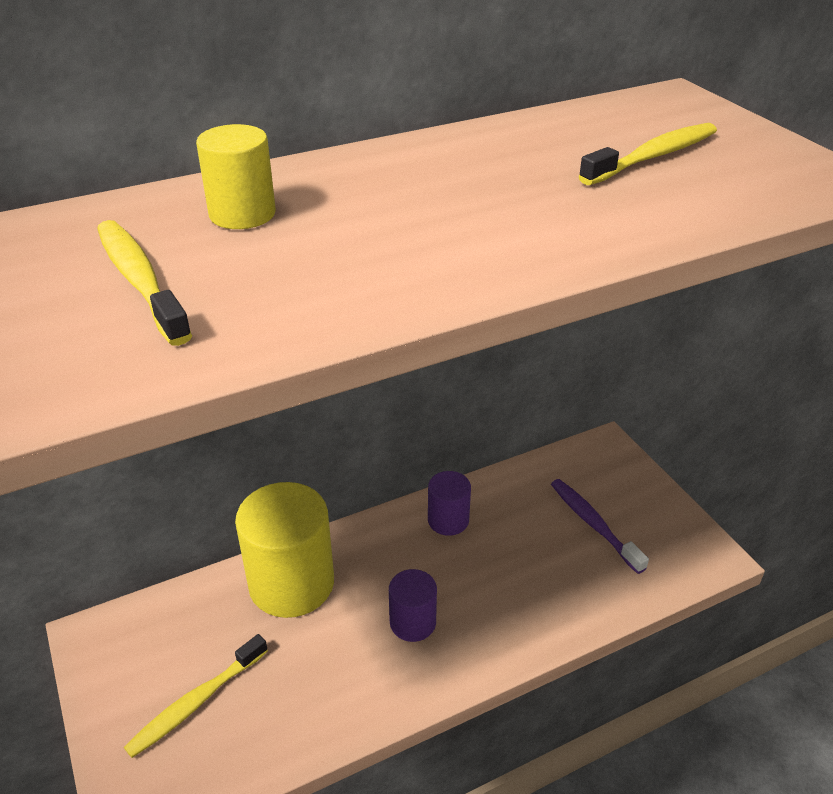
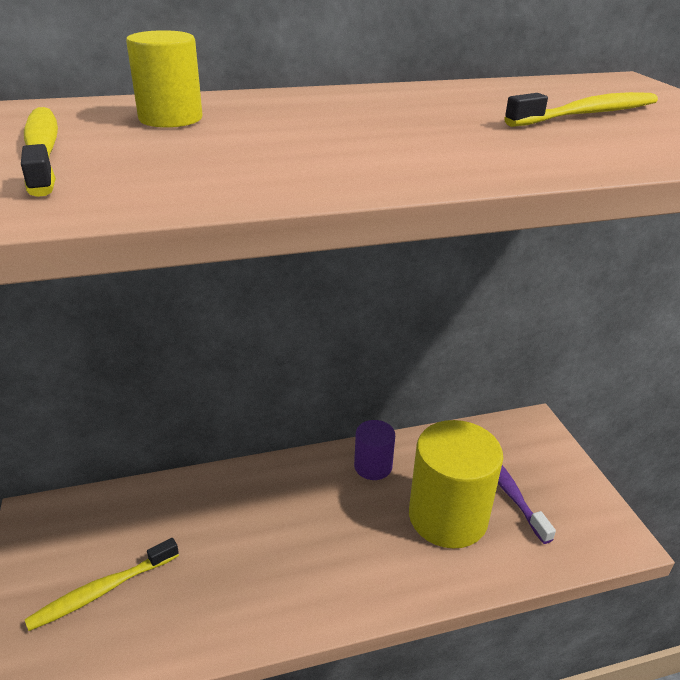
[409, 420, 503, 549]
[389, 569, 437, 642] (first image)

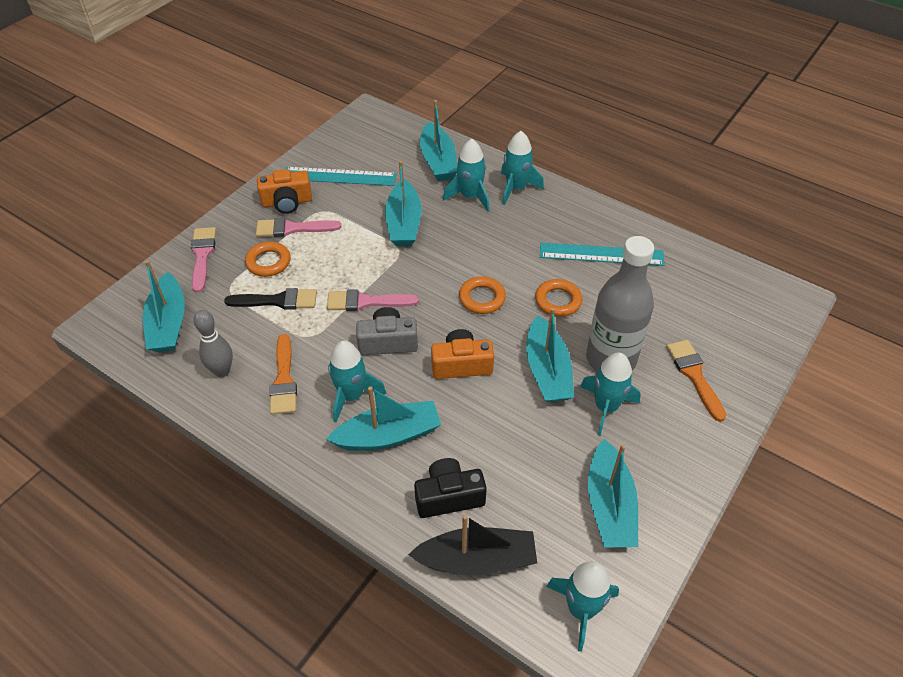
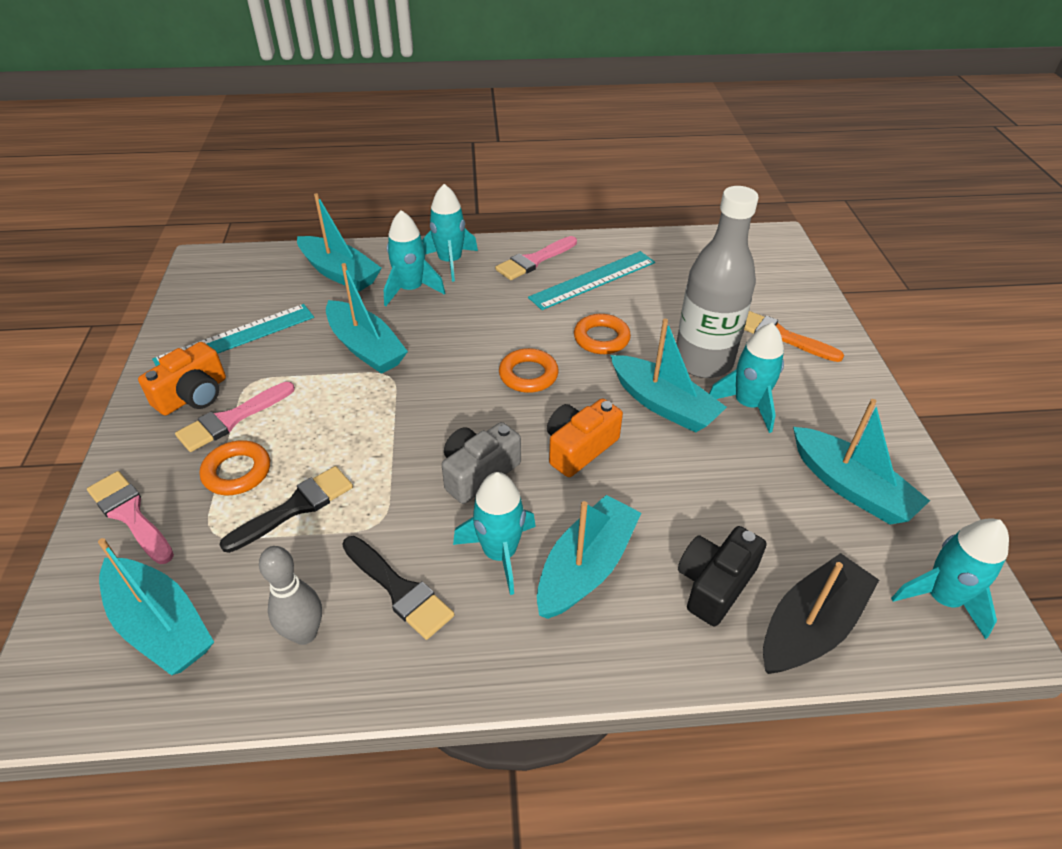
[342, 536, 454, 640]
[495, 236, 577, 280]

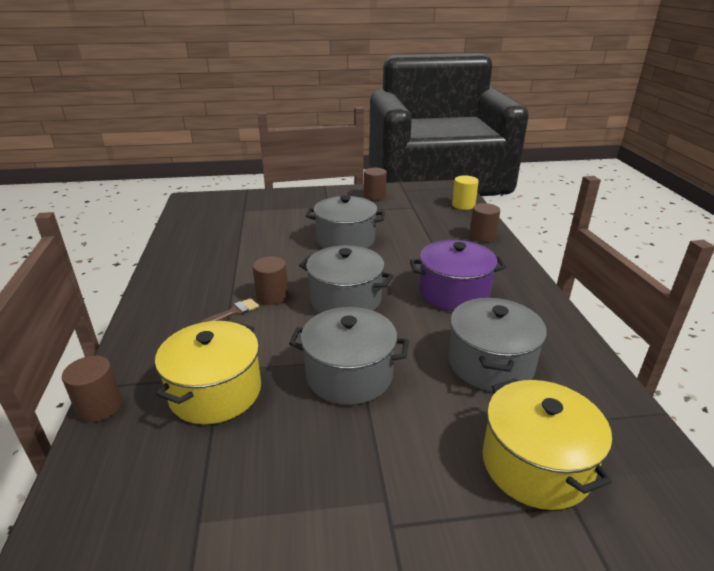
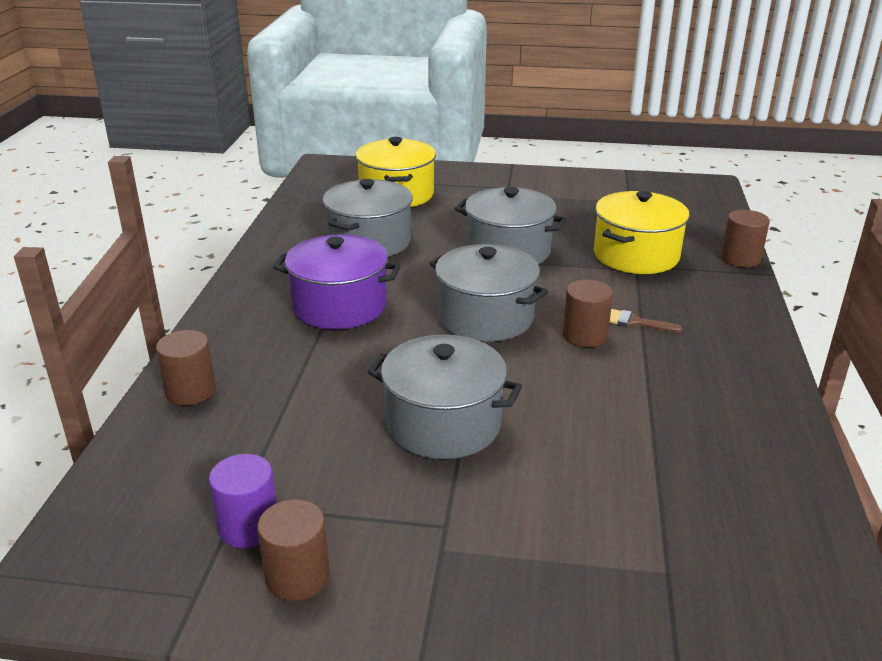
[209, 454, 277, 548]
[610, 309, 682, 333]
[452, 176, 479, 210] (first image)

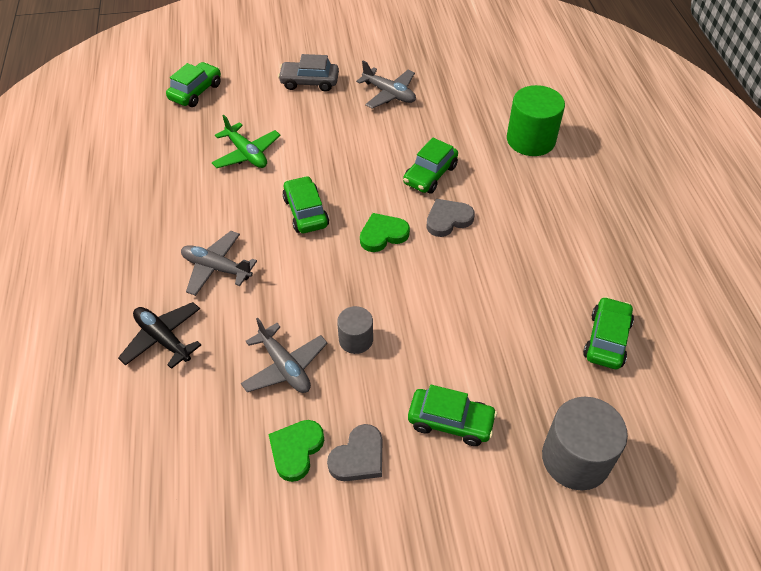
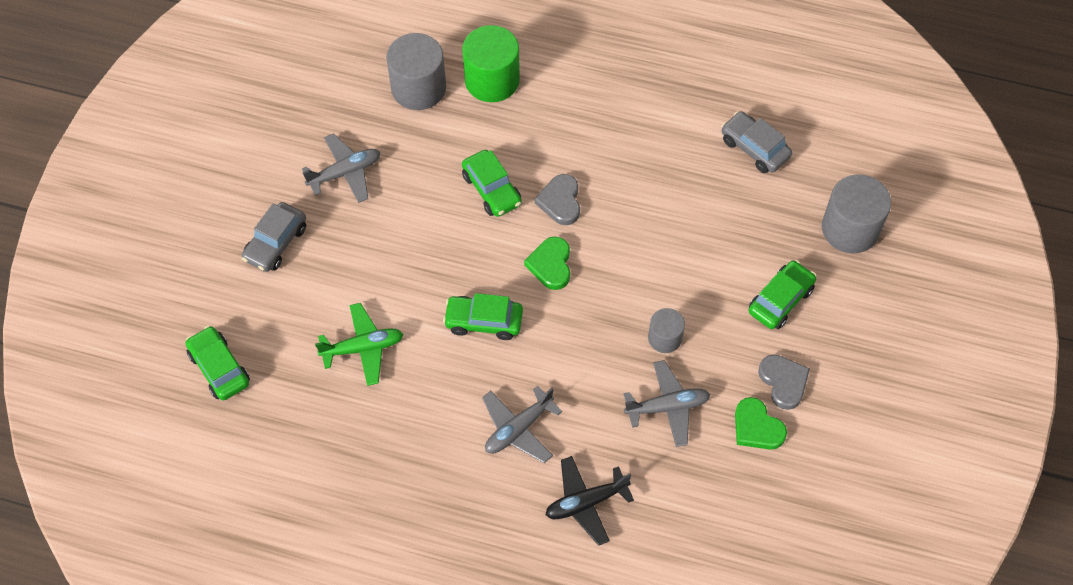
[386, 33, 446, 110]
[721, 111, 792, 173]

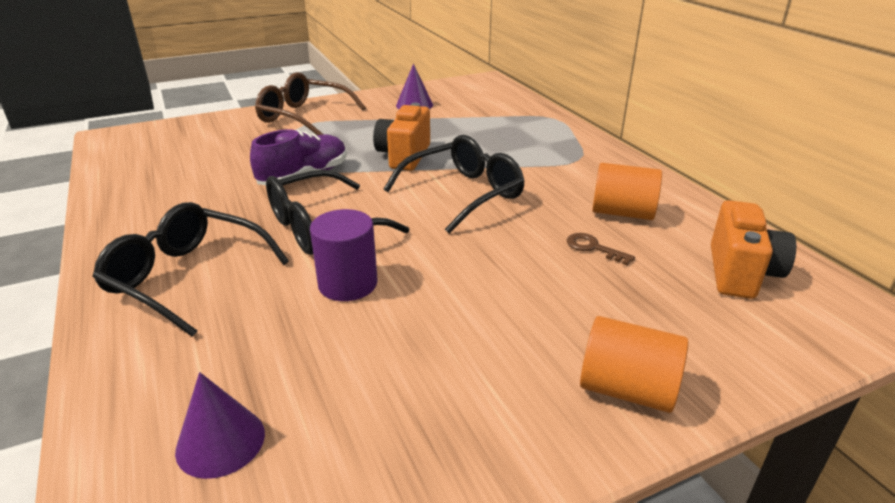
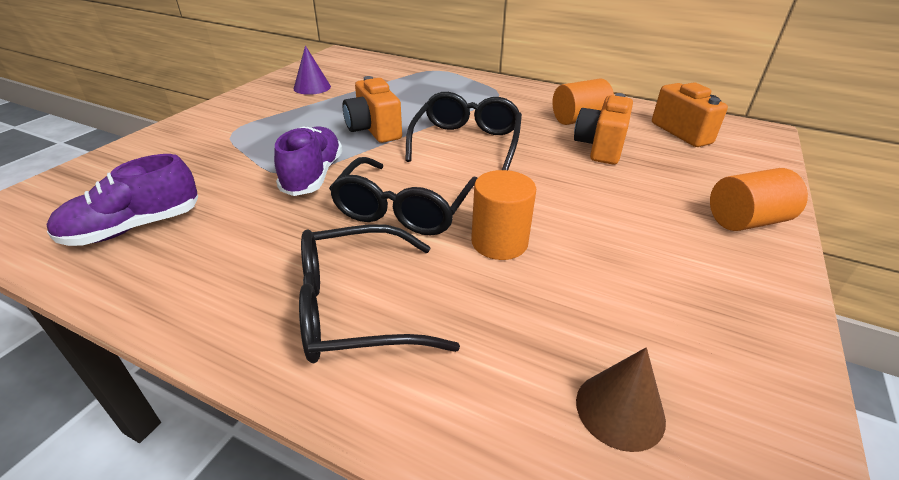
[47, 154, 198, 246]
[471, 170, 536, 260]
[574, 93, 633, 164]
[576, 347, 666, 452]
[255, 72, 366, 135] (first image)

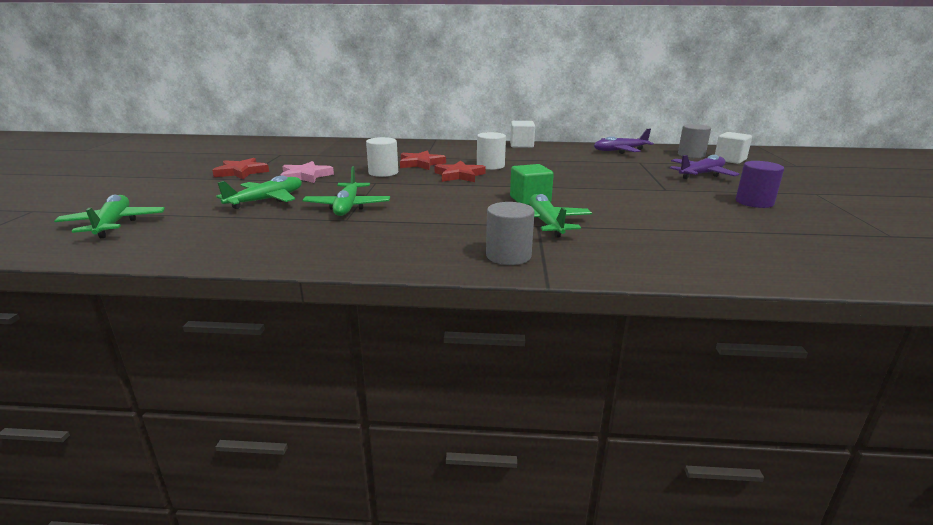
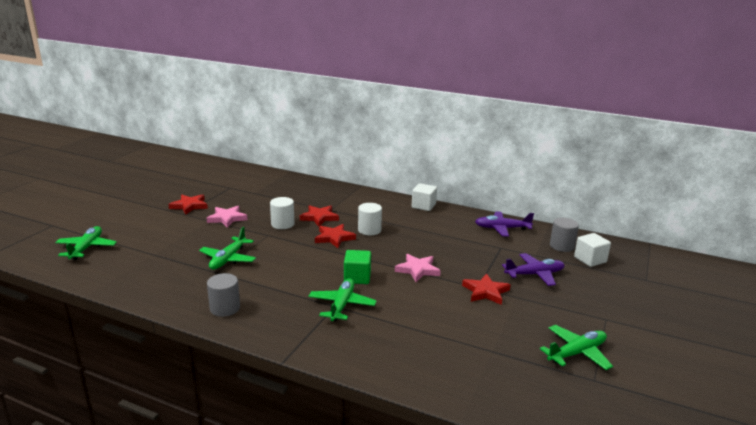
[207, 273, 240, 317]
[395, 254, 441, 282]
[462, 273, 511, 305]
[540, 325, 613, 370]
[736, 161, 784, 208] (first image)

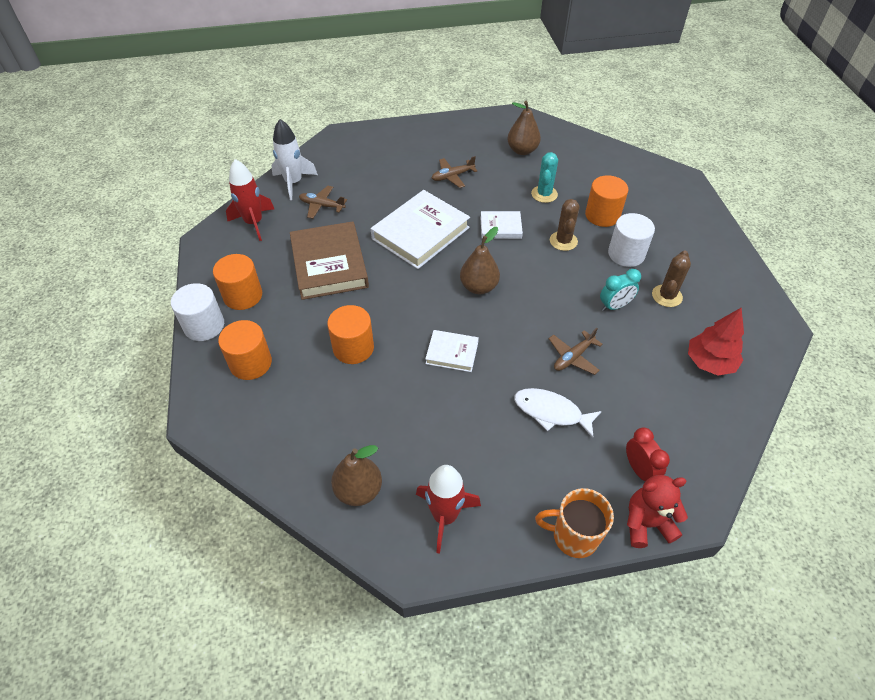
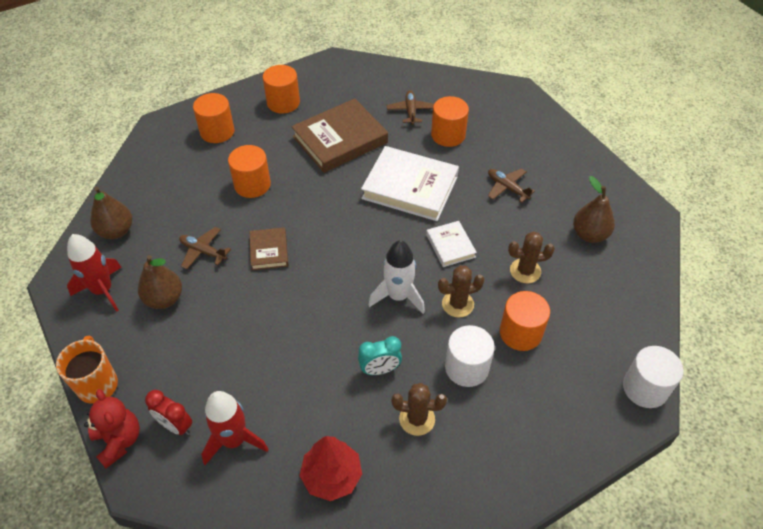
[138, 255, 182, 309]
[145, 390, 192, 435]
[179, 227, 231, 269]
[202, 391, 269, 465]
[250, 227, 288, 270]
[358, 336, 402, 375]
[369, 240, 425, 314]
[431, 96, 469, 147]
[508, 231, 555, 283]
[623, 346, 684, 408]
[514, 388, 602, 438] (first image)

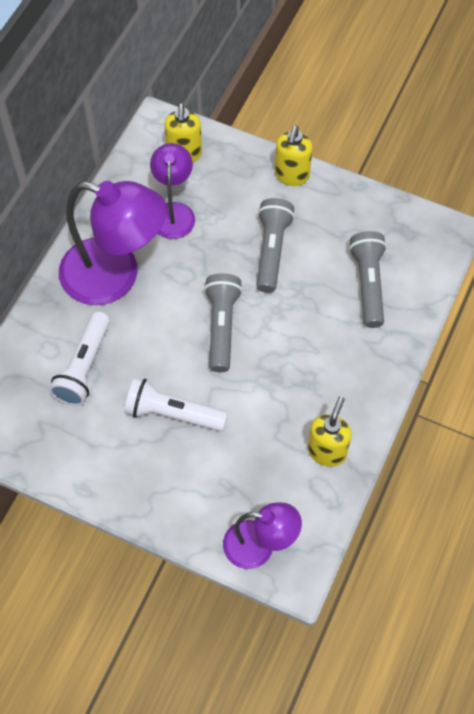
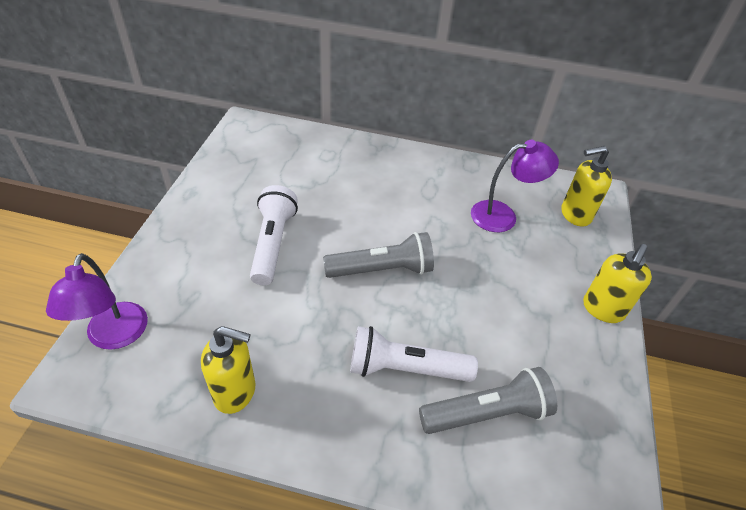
[350, 326, 478, 382]
[583, 244, 652, 323]
[59, 181, 167, 305] (first image)
[256, 198, 295, 293] (first image)

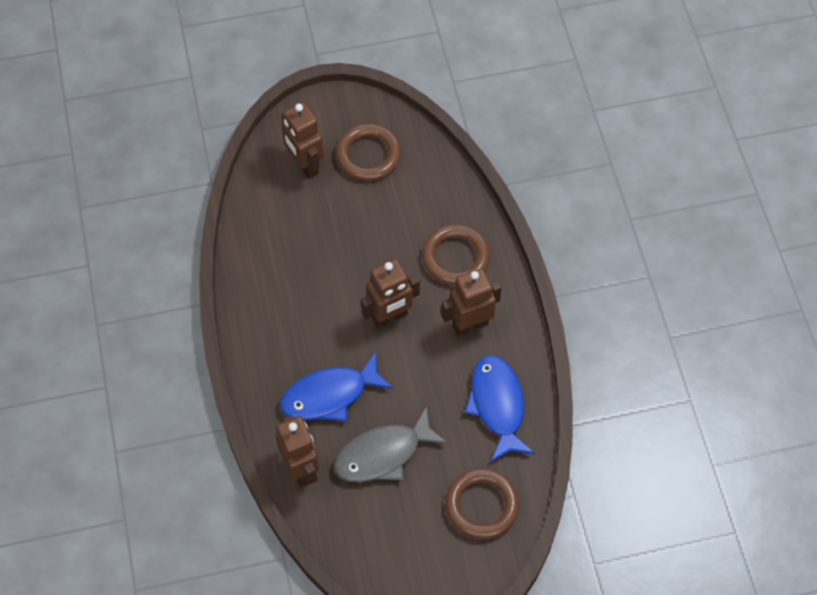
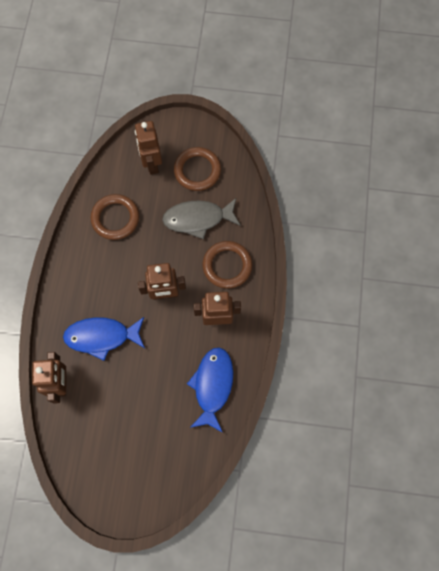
[91, 194, 139, 240]
[162, 198, 241, 239]

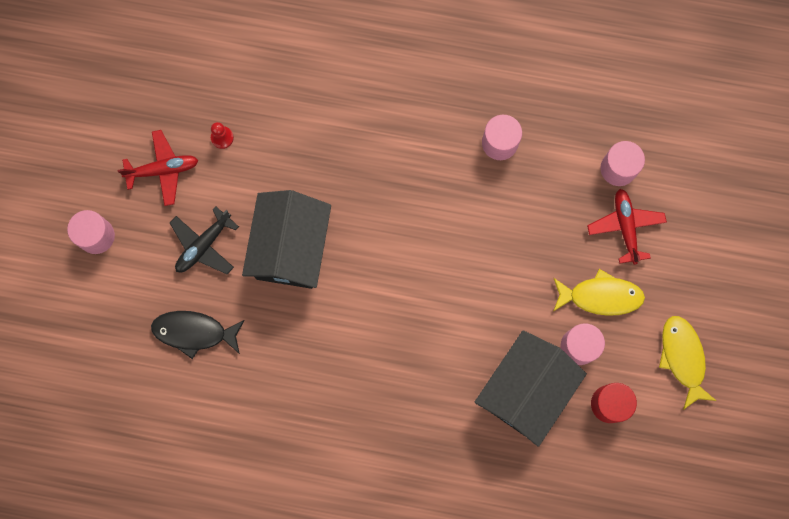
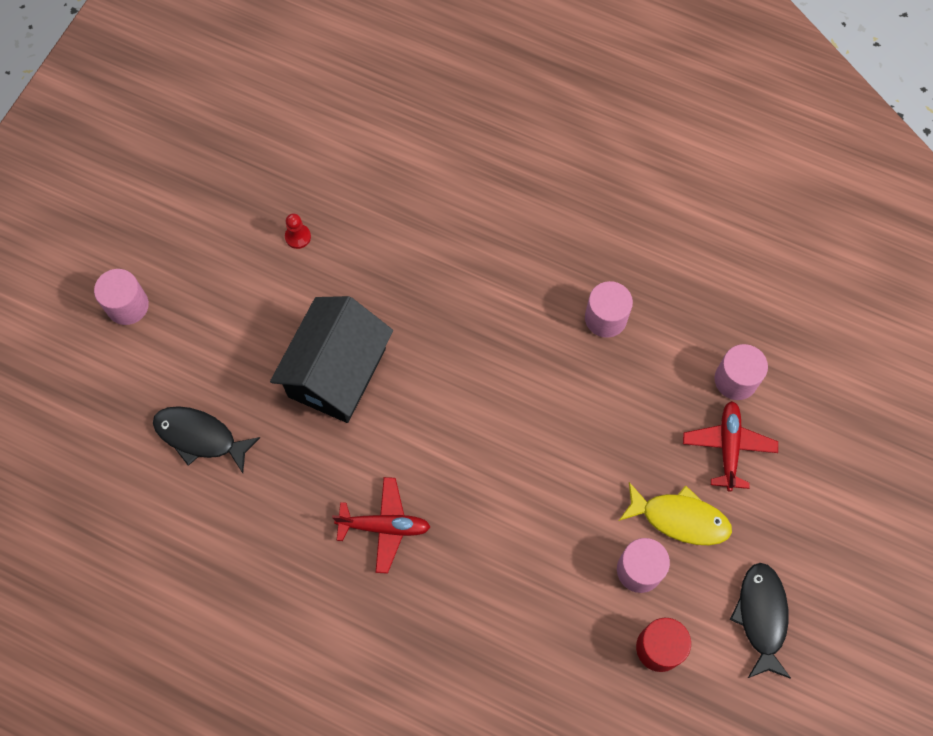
[332, 477, 430, 574]
[730, 563, 791, 679]
[170, 207, 239, 274] (first image)
[475, 330, 587, 447] (first image)

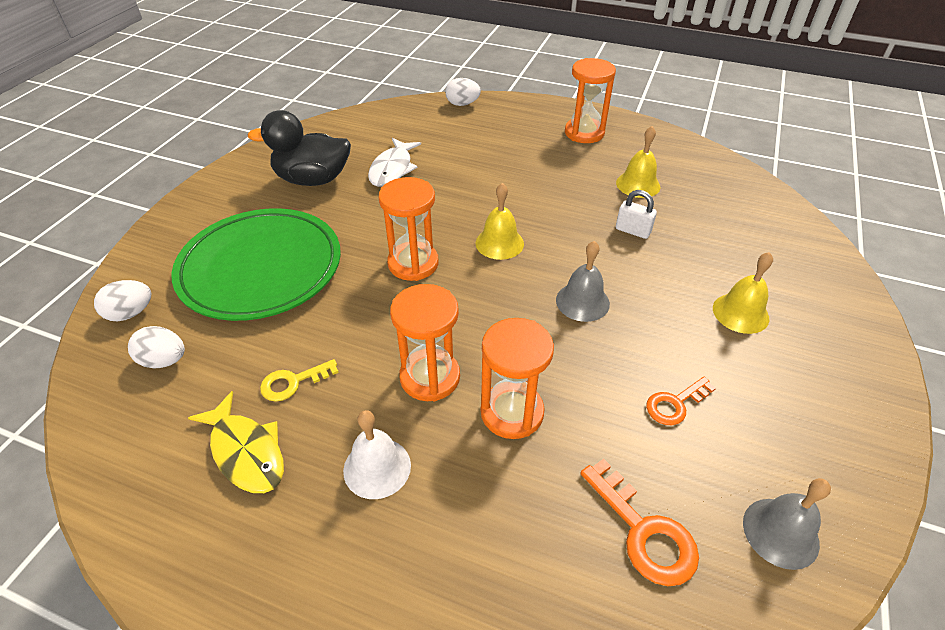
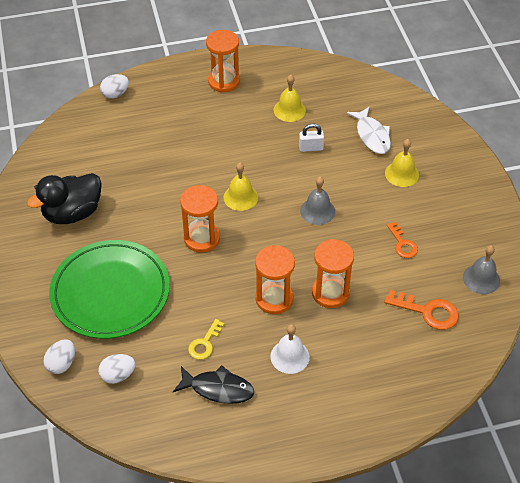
[173, 365, 254, 404]
[347, 106, 391, 154]
[387, 222, 418, 258]

